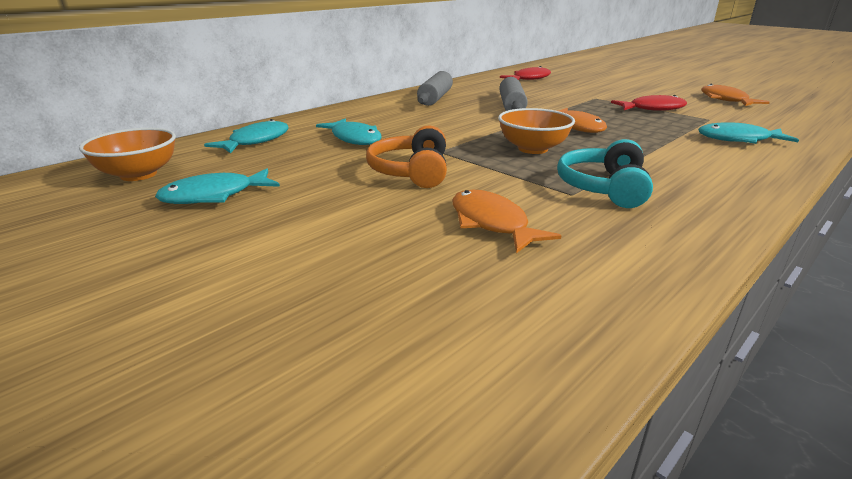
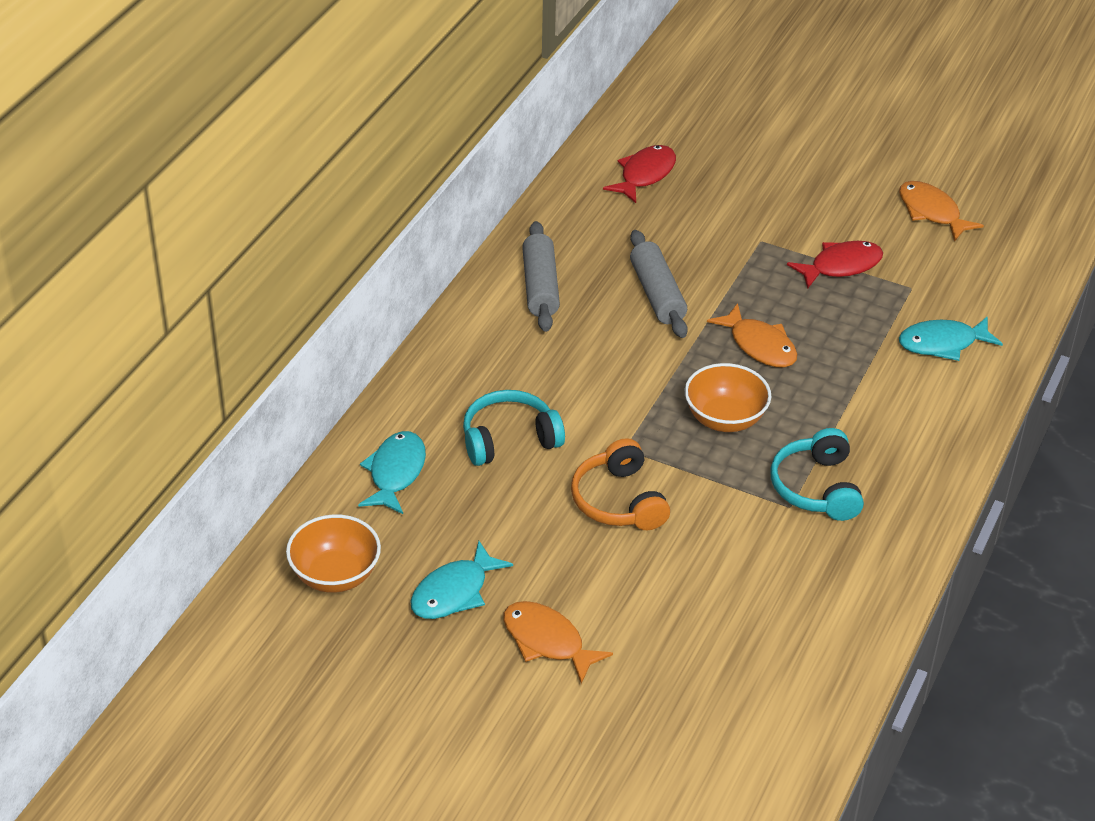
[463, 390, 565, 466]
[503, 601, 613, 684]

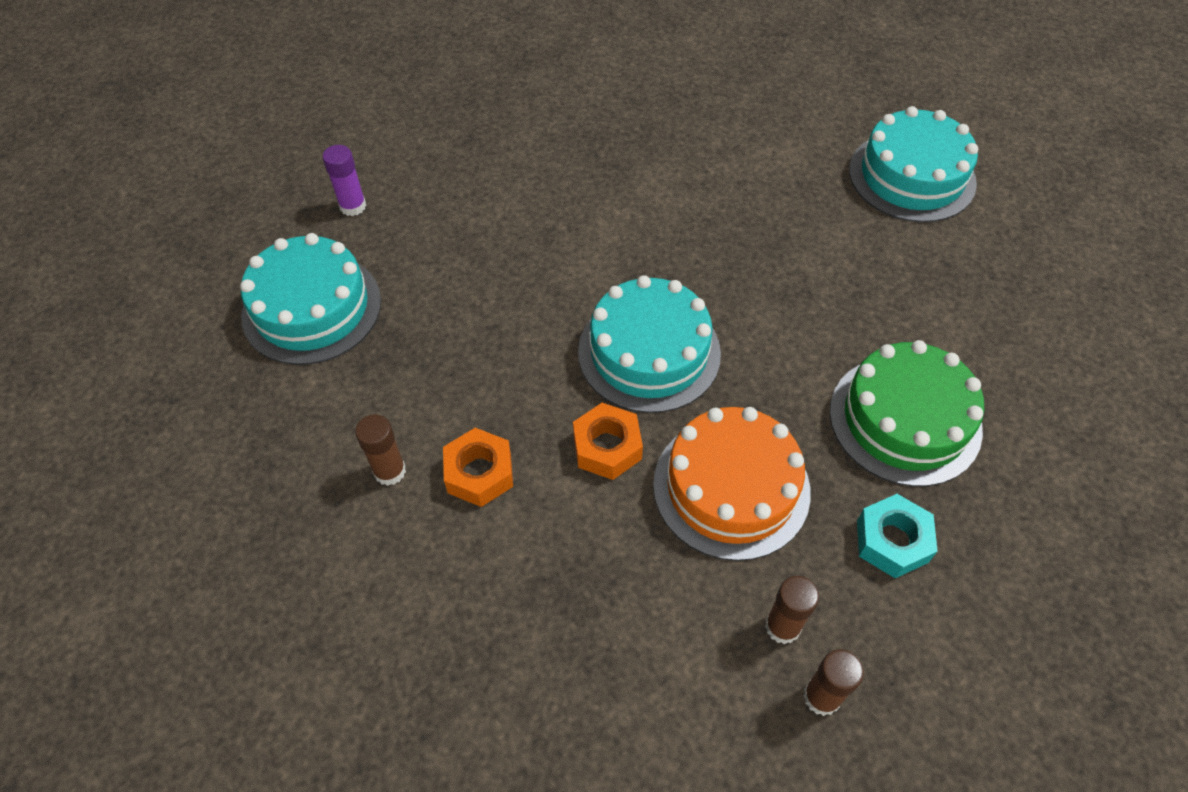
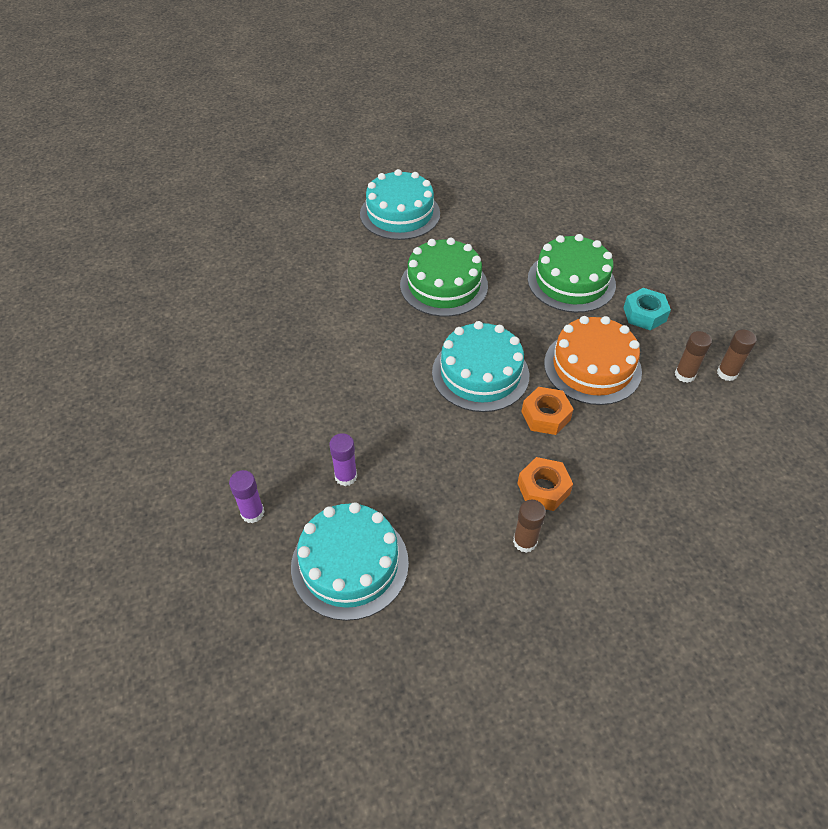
[329, 433, 357, 486]
[400, 238, 488, 317]

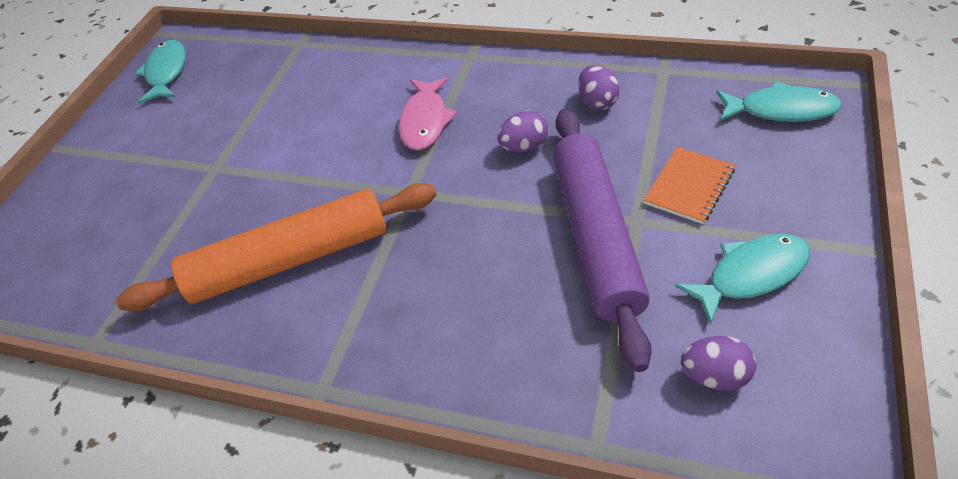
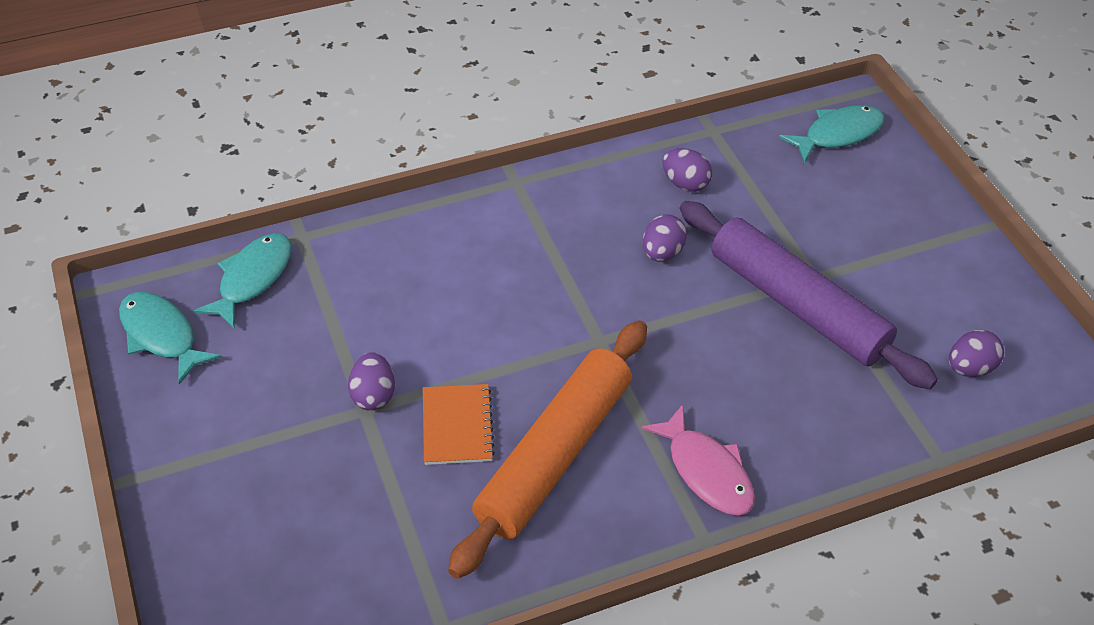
[193, 233, 292, 329]
[348, 352, 395, 411]
[423, 384, 495, 465]
[641, 404, 755, 516]

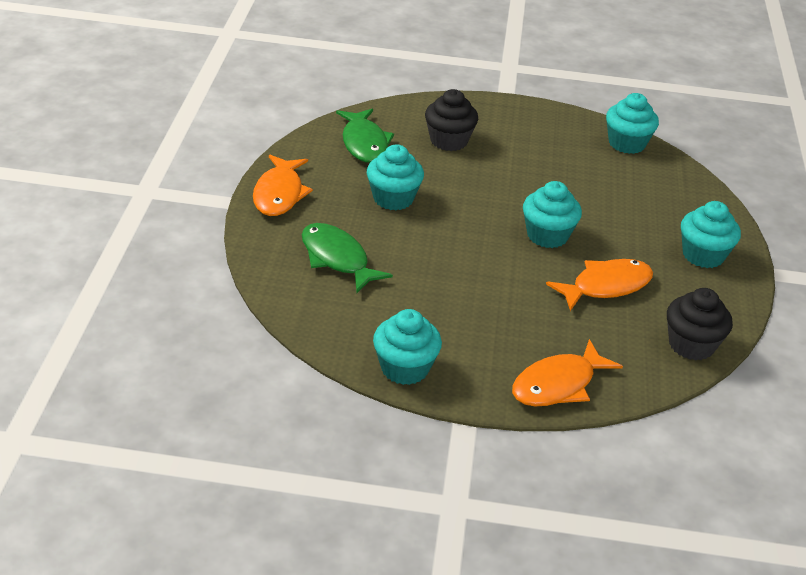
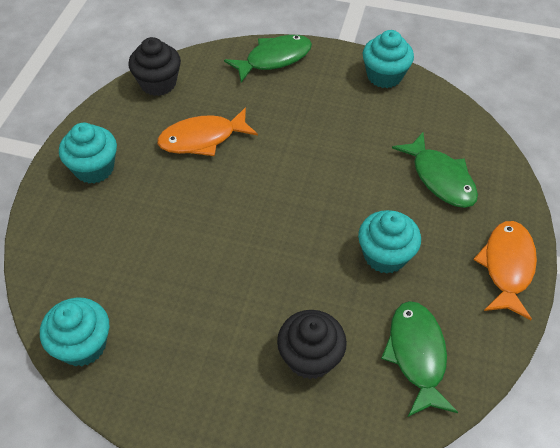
[224, 35, 312, 83]
[523, 181, 582, 248] (first image)

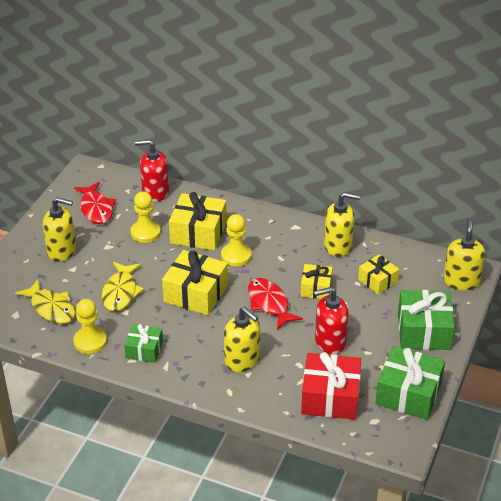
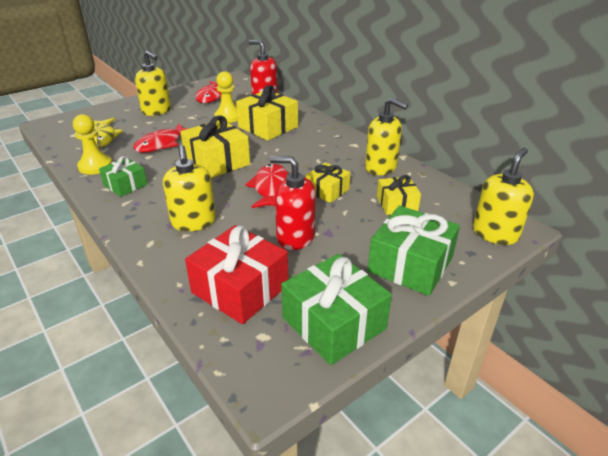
[133, 123, 189, 153]
[221, 214, 252, 266] (first image)

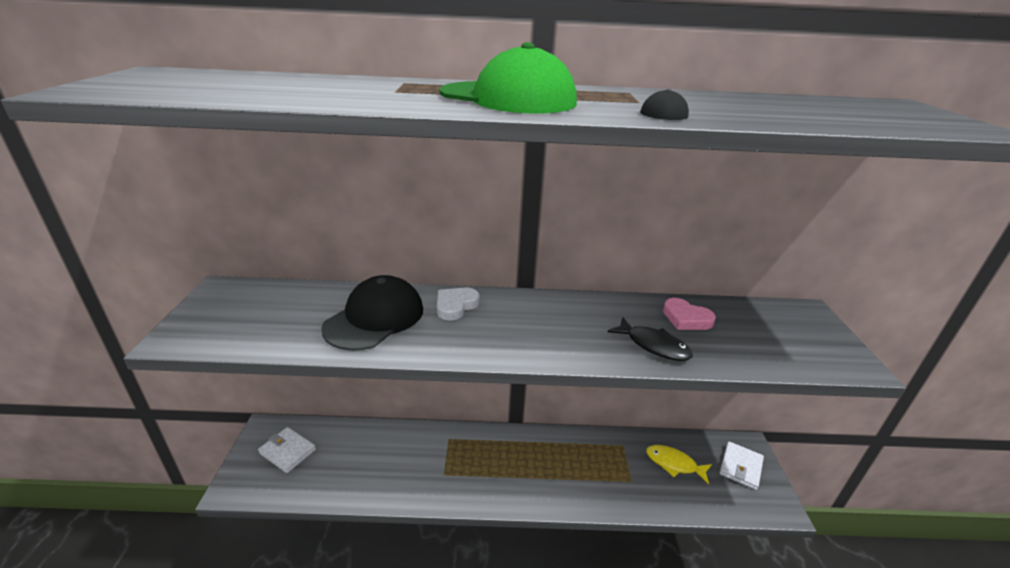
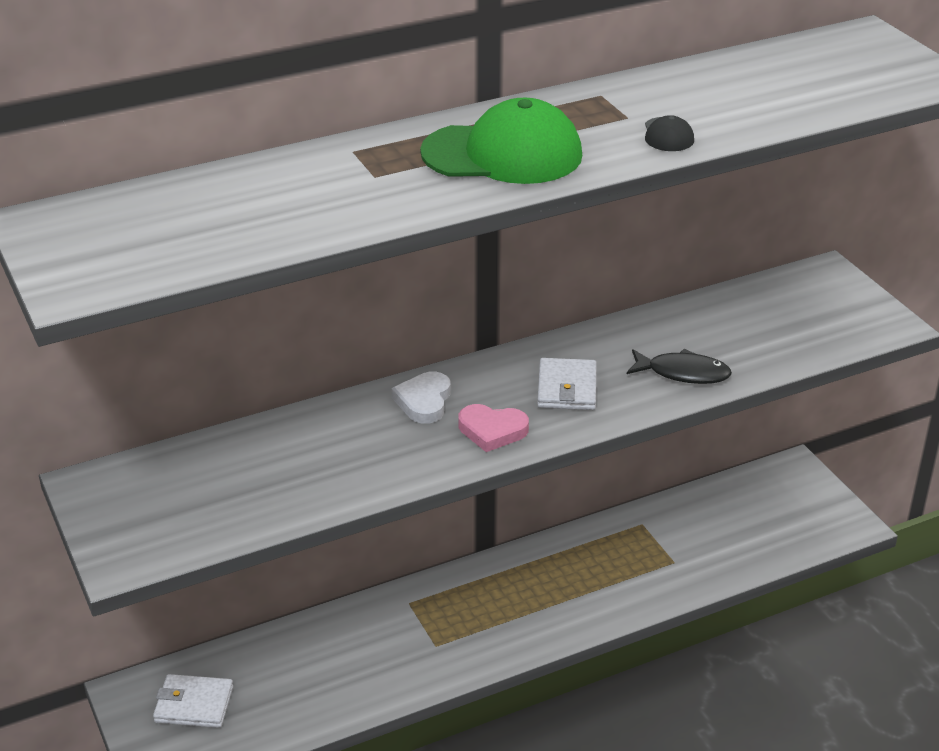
[459, 404, 529, 452]
[537, 358, 597, 410]
[321, 275, 423, 351] (first image)
[646, 445, 712, 484] (first image)

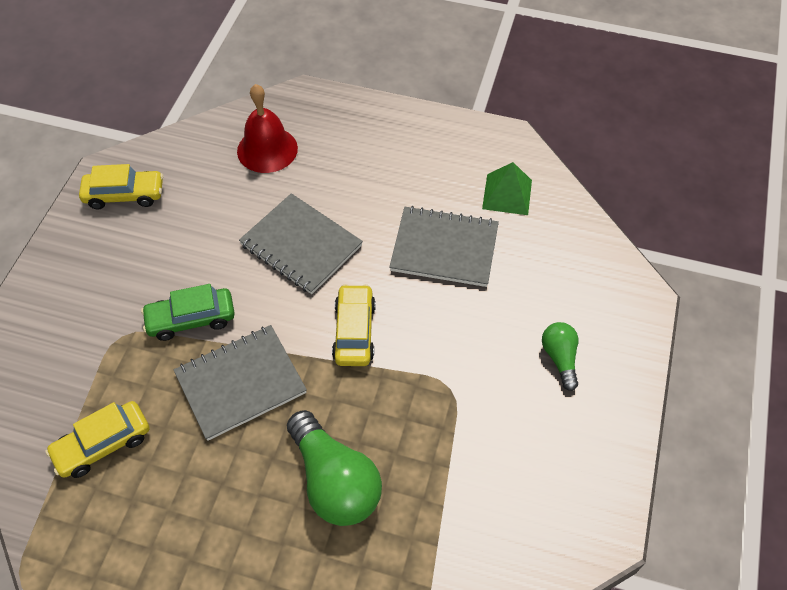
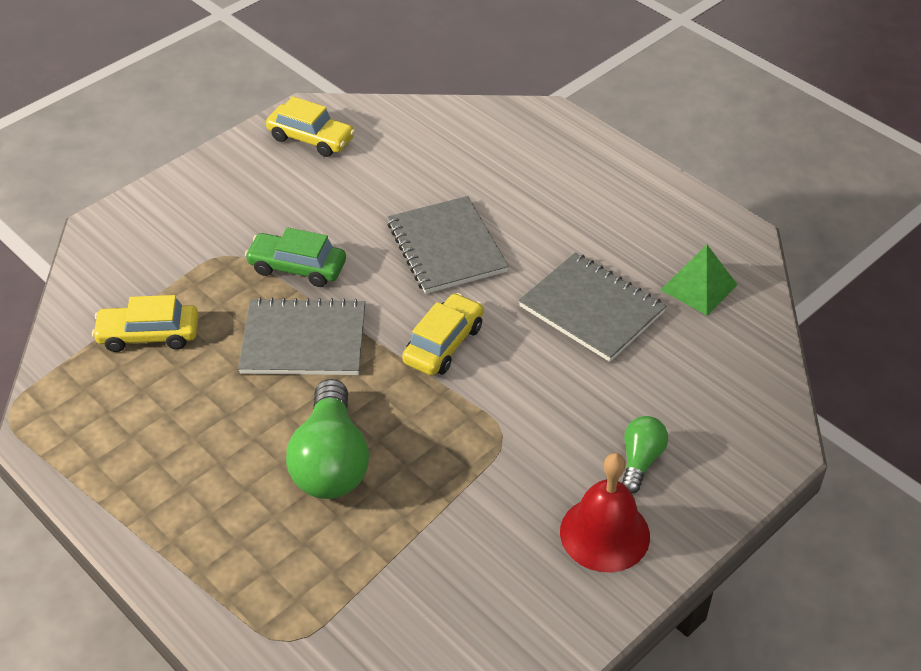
[560, 453, 650, 573]

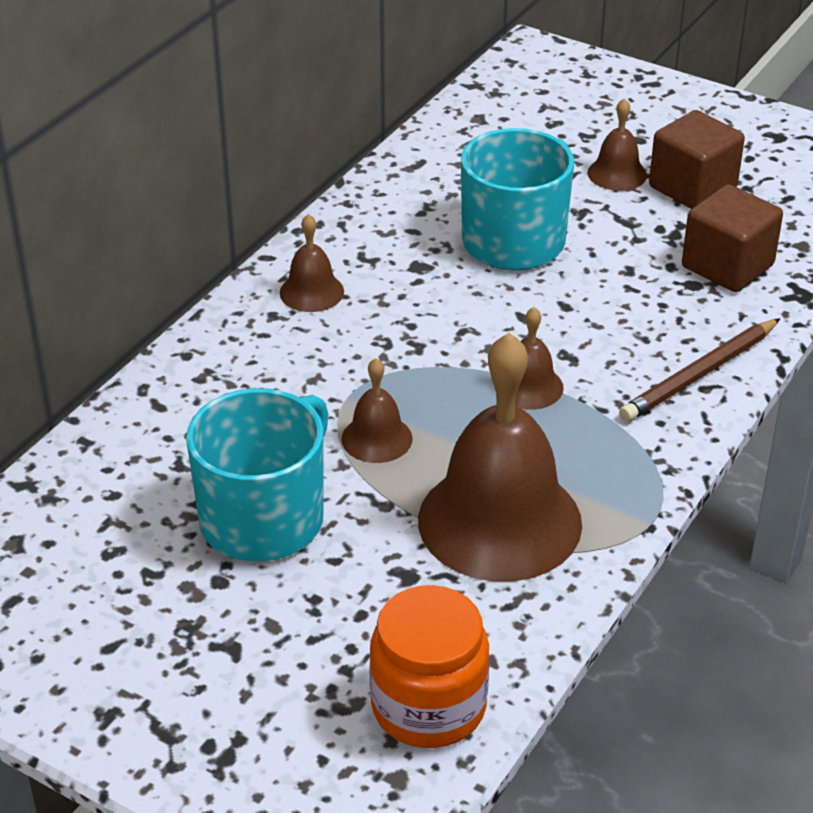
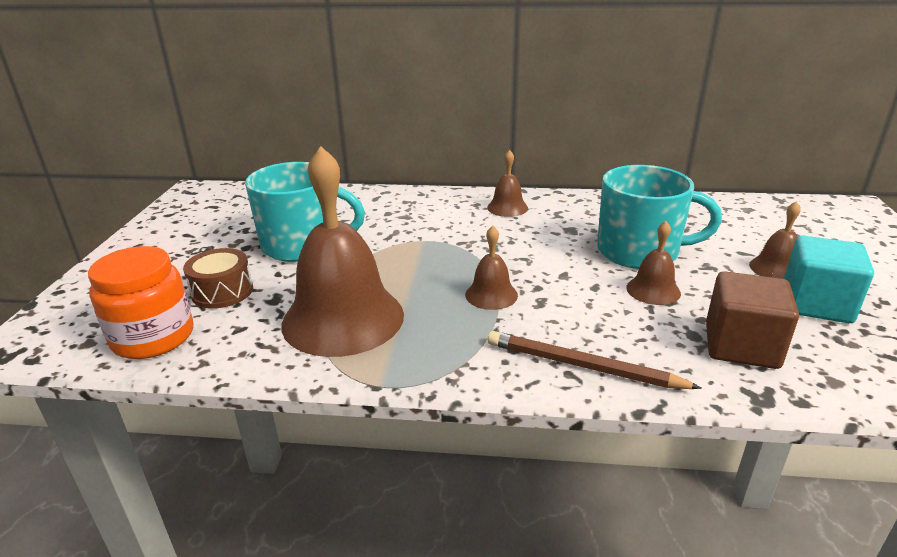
[183, 248, 253, 309]
[626, 221, 681, 305]
[784, 236, 874, 323]

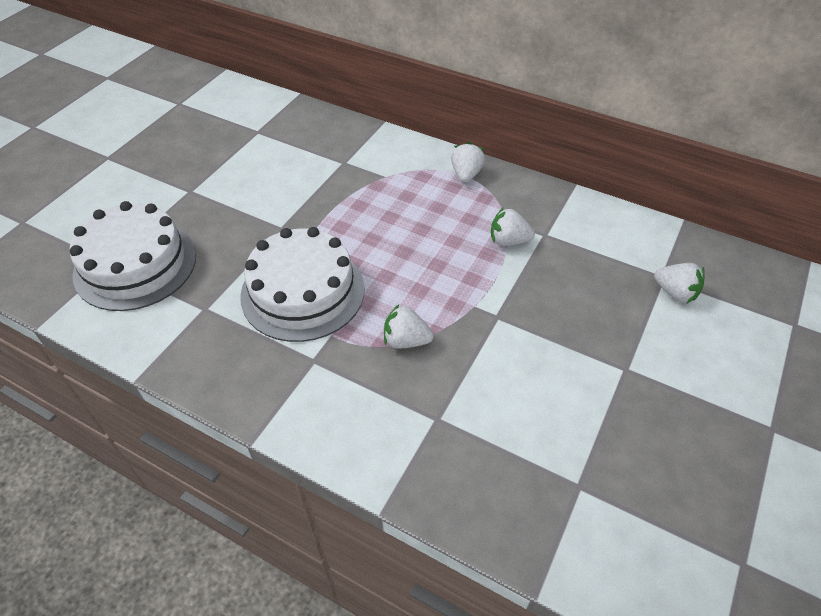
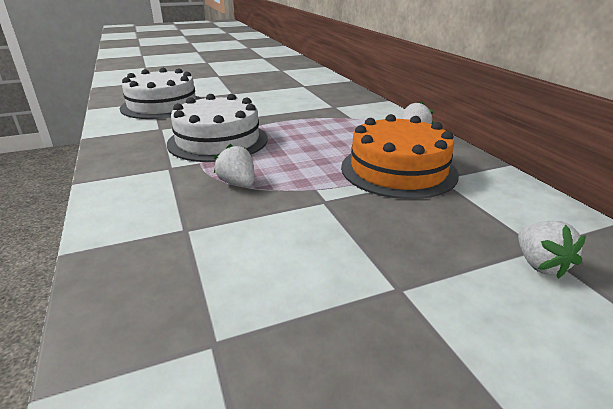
[341, 114, 459, 199]

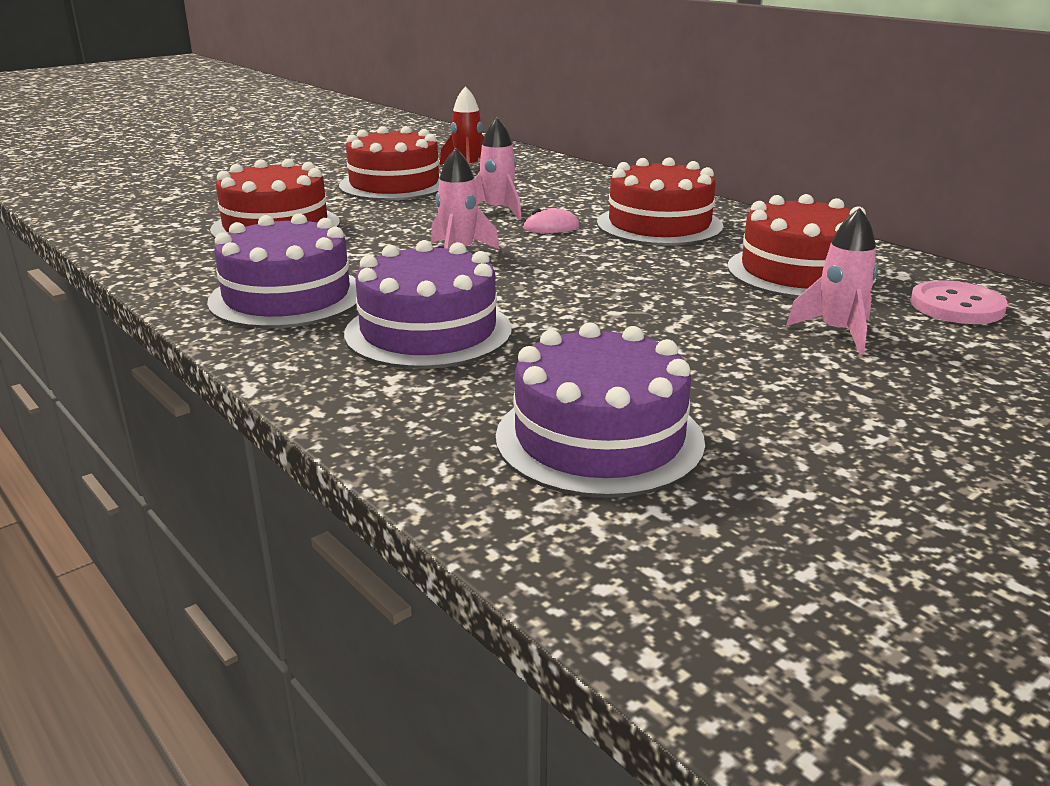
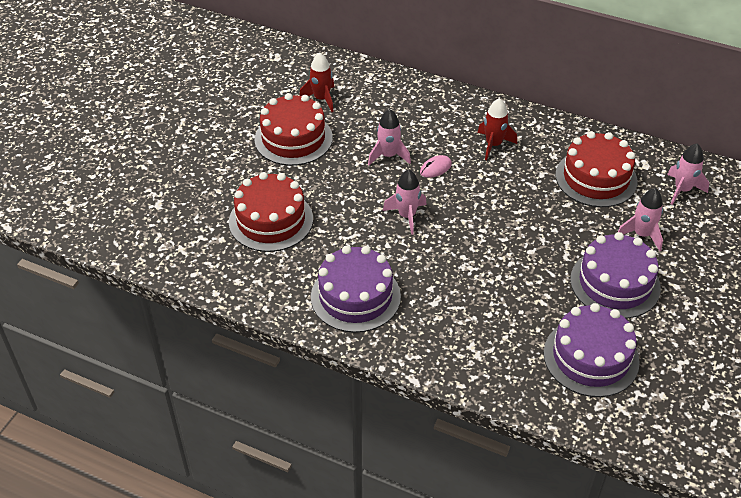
[477, 98, 517, 160]
[570, 232, 661, 319]
[667, 143, 709, 205]

